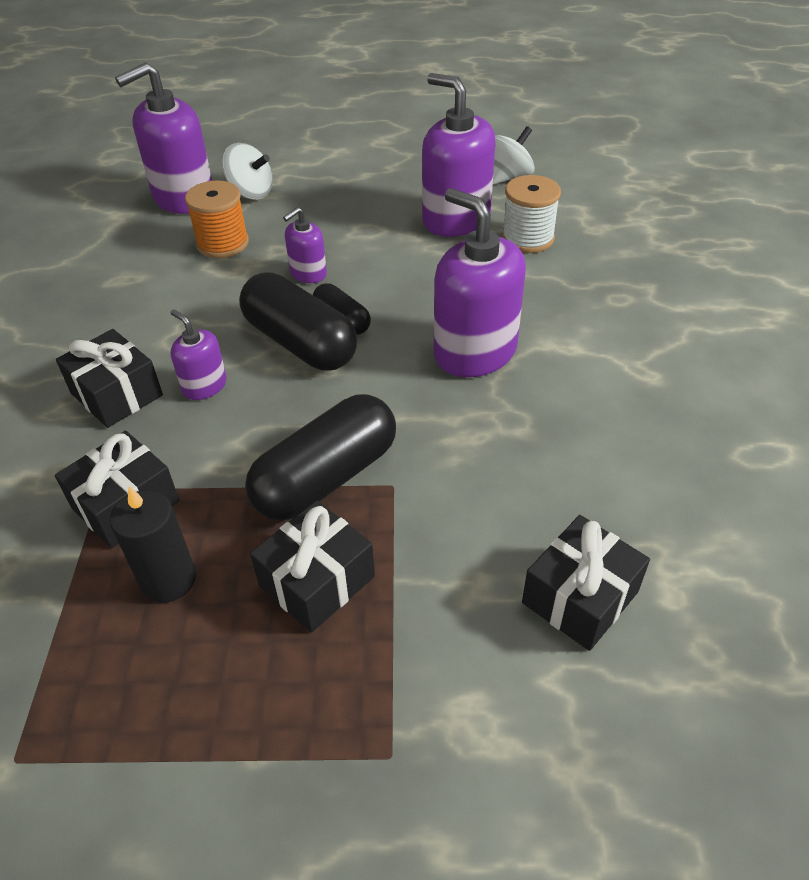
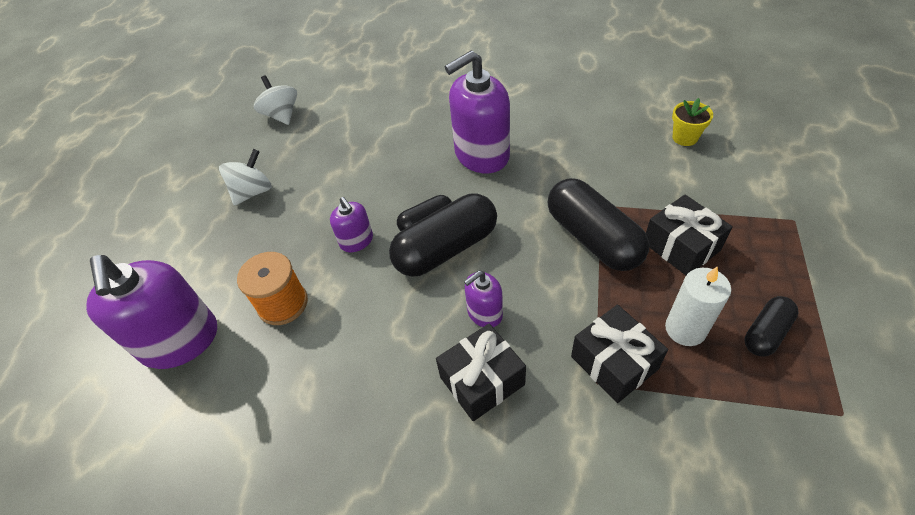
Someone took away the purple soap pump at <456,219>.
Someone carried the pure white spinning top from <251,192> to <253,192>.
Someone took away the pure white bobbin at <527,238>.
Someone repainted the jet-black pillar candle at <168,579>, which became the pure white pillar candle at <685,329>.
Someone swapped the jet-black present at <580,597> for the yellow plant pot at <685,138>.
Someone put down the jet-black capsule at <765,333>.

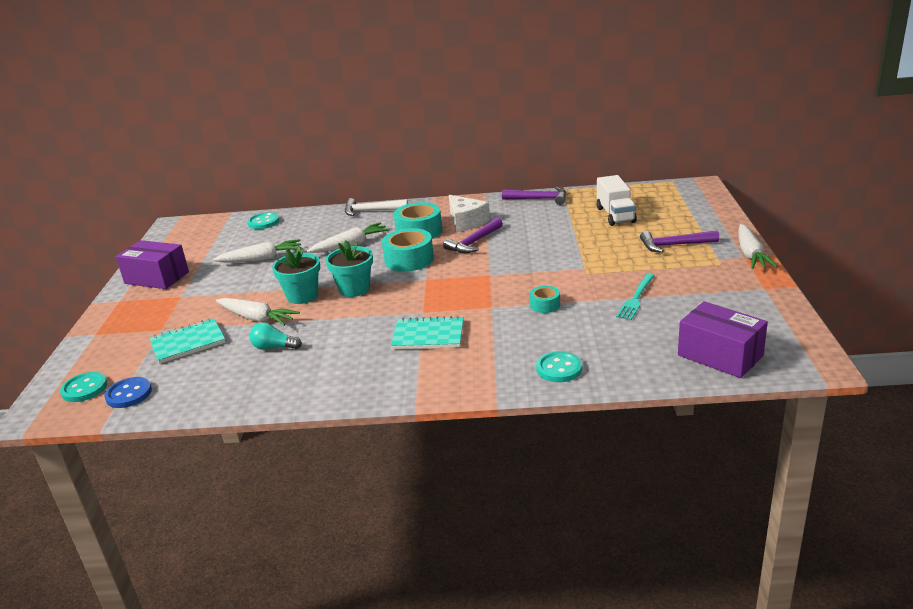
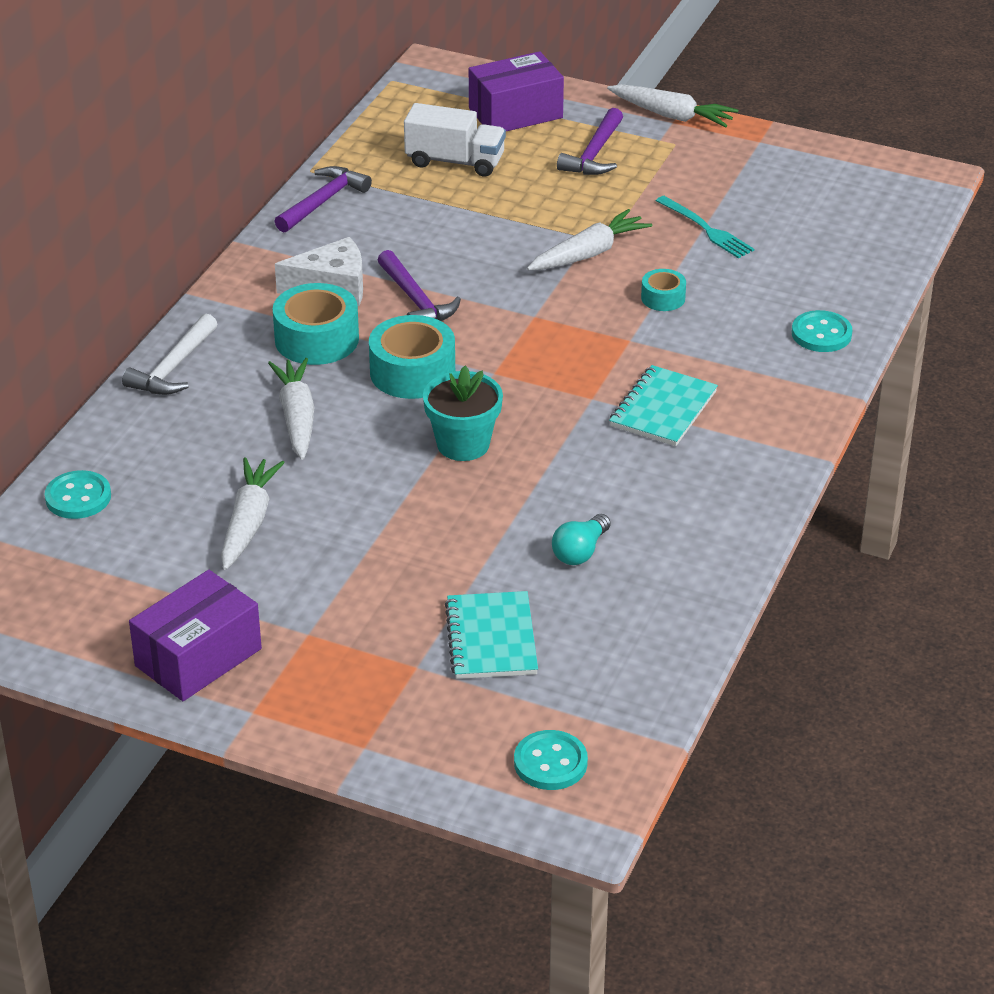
Someone took away the turquoise plant pot at <302,296>.
Someone carried the pure white carrot from <257,318> to <589,253>.
Someone carried the purple box from <720,355> to <515,113>.
Someone took away the blue sewing button at <129,394>.

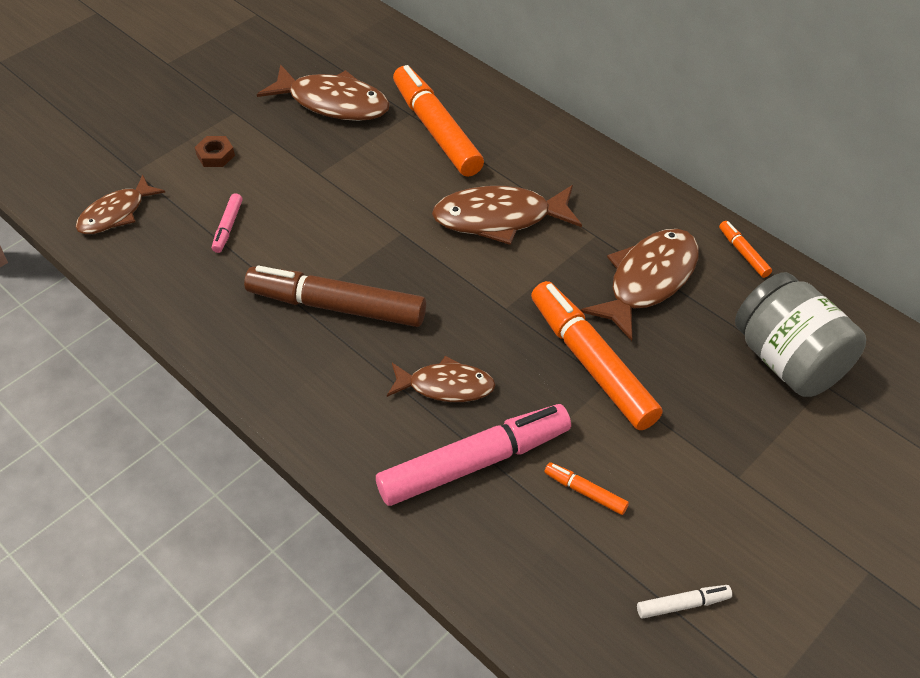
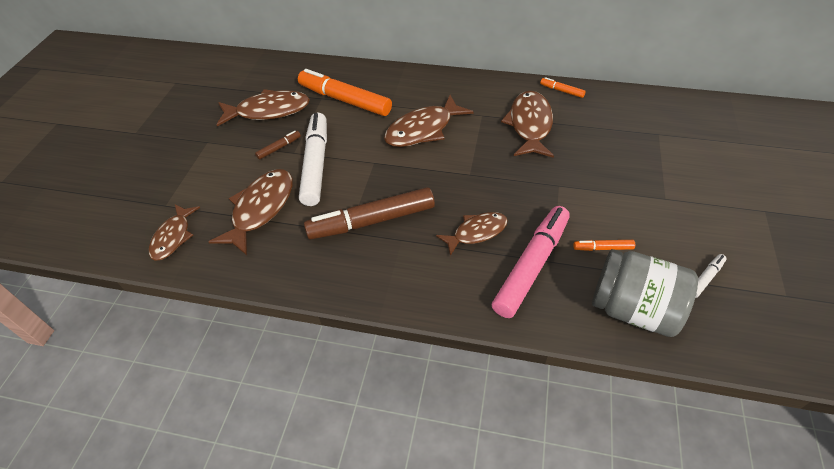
Someone took away the russet hexagon nut at <215,155>.
Someone swapped the rosy marker at <228,227> for the russet fish figure at <260,209>.
Someone carried the grey preserve jar from <789,360> to <633,309>.
Someone took away the bright orange marker at <591,363>.
Someone put down the pure white marker at <316,164>.
Someone put down the russet marker at <279,148>.

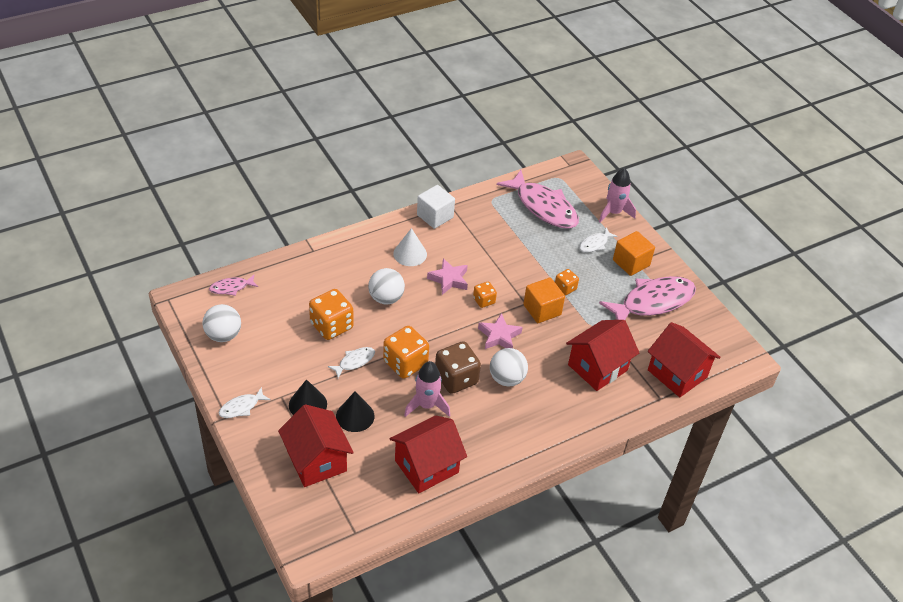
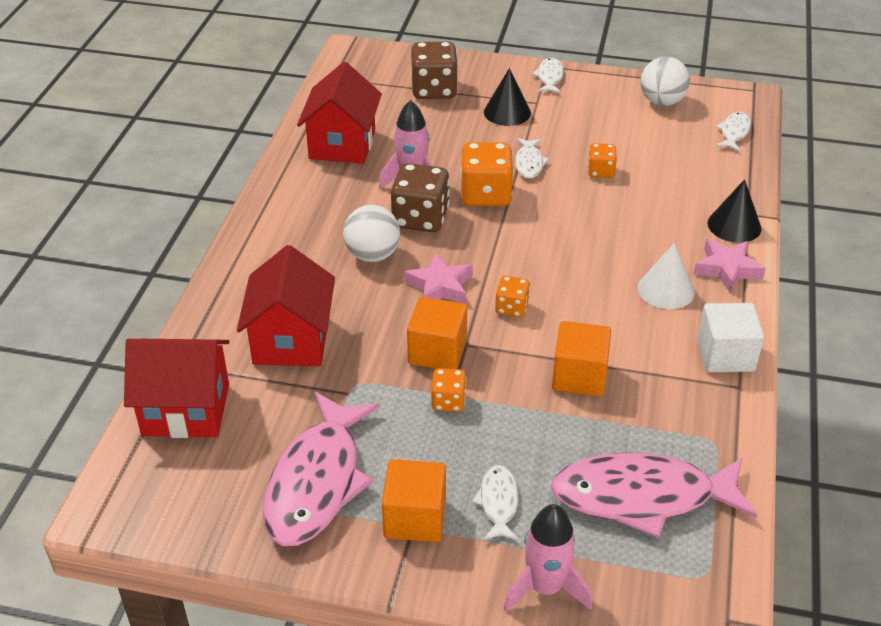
Someone carried the rosy star shape from <449,279> to <727,269>.
Someone took away the pure white ball at <386,298>.
Someone repainted the rosy fish figure at <231,288>, which became the pure white fish figure at <734,132>.
Someone scaled the bright orange dice at <331,326> by 0.55.
Someone carried the jet-black cone shape from <355,416> to <734,225>.
Someone swapped the scarlet house at <316,461> for the russet dice at <434,90>.
Someone put down the bright orange cube at <579,376>.

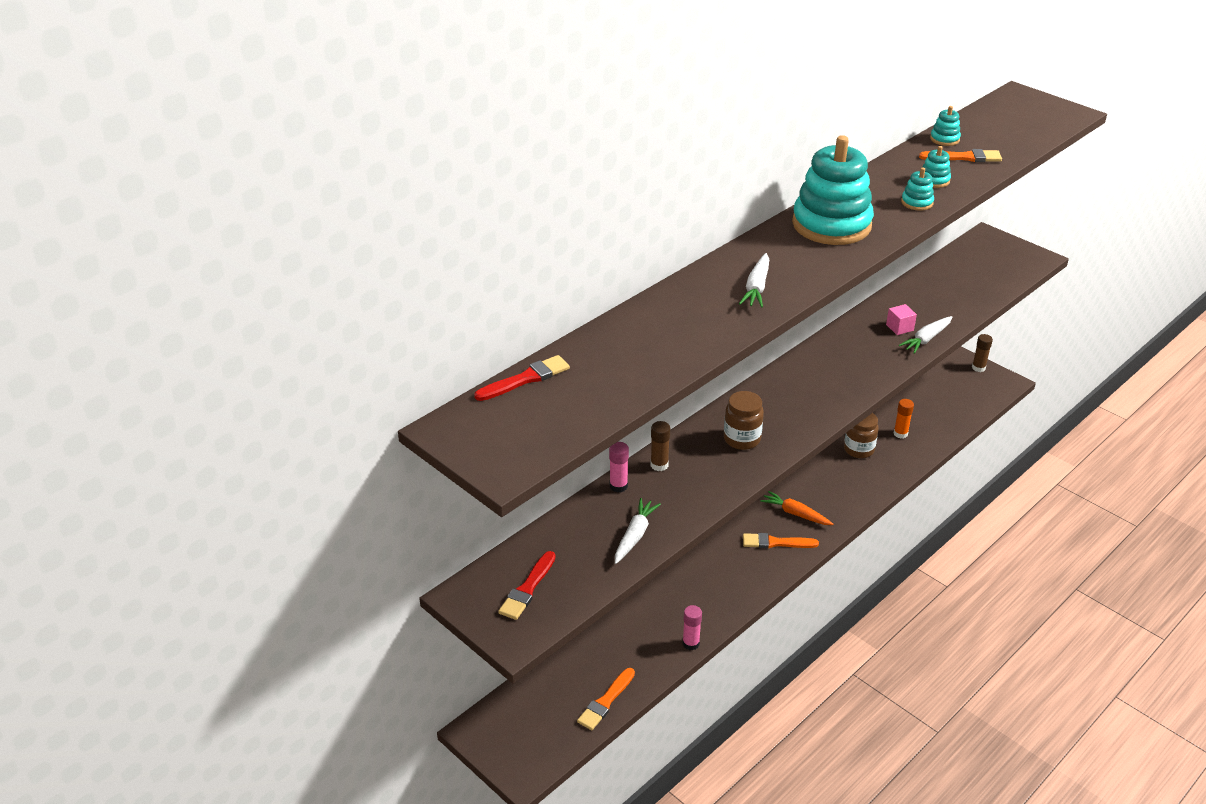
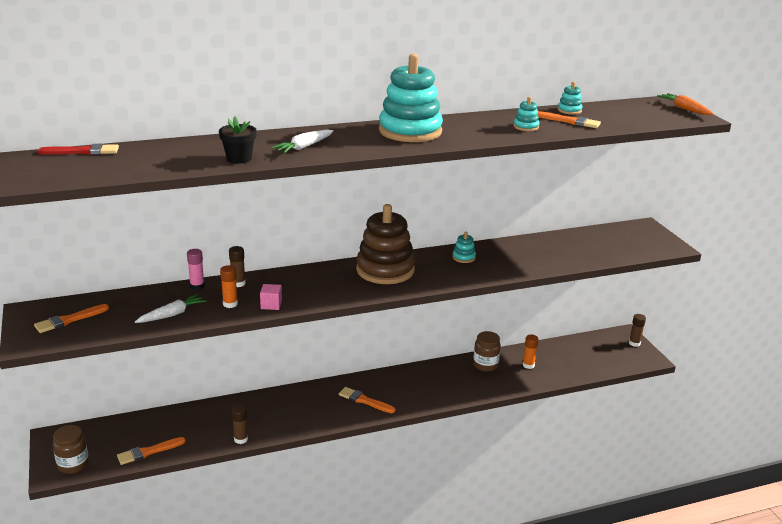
Someone carried the turquoise ring stacker from <917,202> to <464,257>.
Someone carried the rosy cube from <899,327> to <271,304>.
Someone took away the pure white carrot at <926,339>.
Someone carried the russet preserve jar from <742,439> to <73,464>.
Someone carried the bright orange carrot from <795,514> to <684,109>.
Someone repainted the scarlet brush at <527,588>, which became the bright orange brush at <69,320>.
Someone repainted the rosy glue at <691,643>, which became the russet glue at <240,439>.
Someone put down the jet-black plant pot at <239,158>.
Someone put down the russet ring stacker at <385,270>.
Someone put down the bright orange glue at <230,304>.

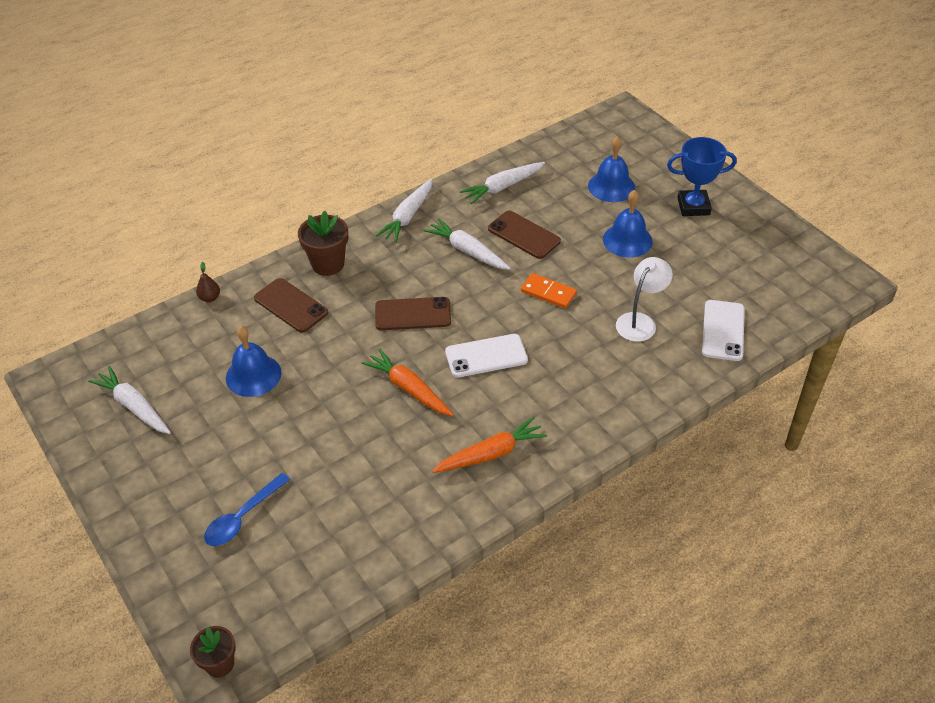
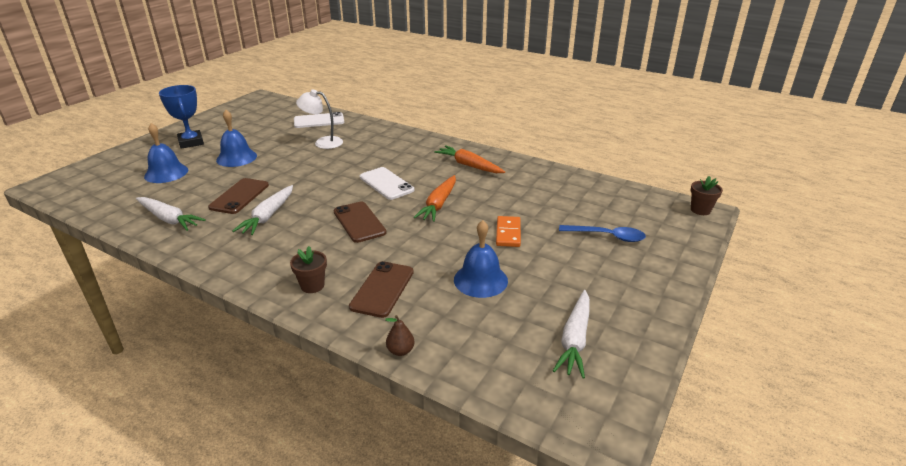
Someone took away the pure white carrot at <408,216>.
Someone scaled the russet plant pot at <328,264> by 0.65.
Someone carried the bright orange domino tile from <548,293> to <508,233>.

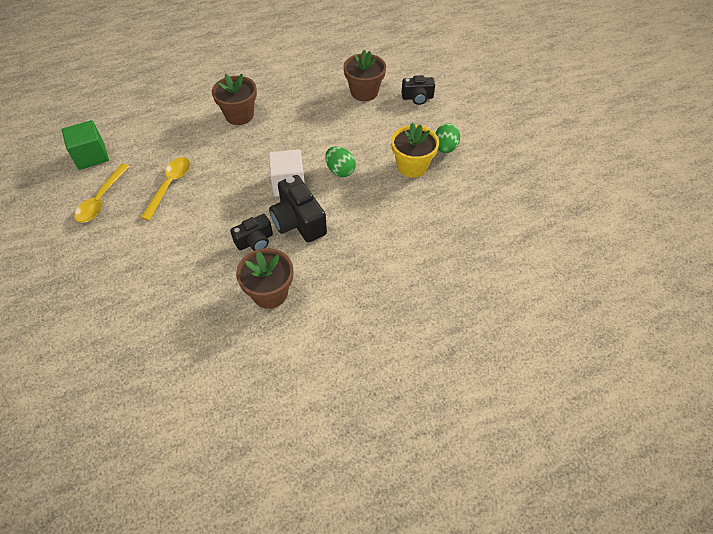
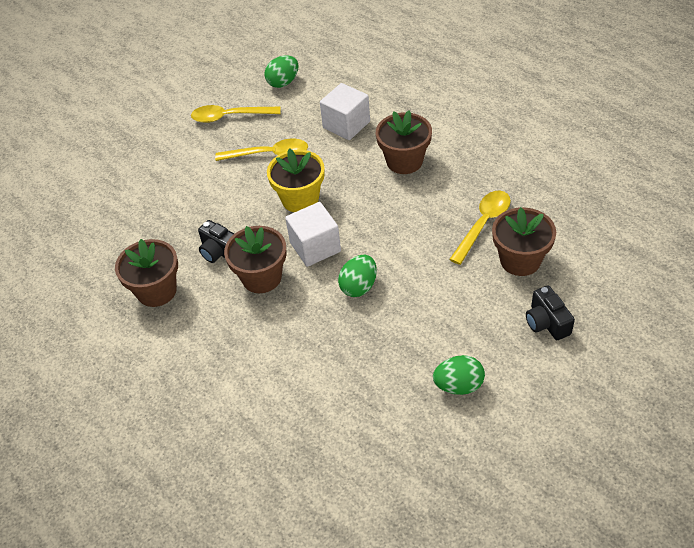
Someone swapped the leaf-green cube at <91,156> for the leaf-green egg at <283,82>.
Someone carried the yellow plant pot from <412,166> to <300,199>.
Someone swapped the jet-black photo camera at <298,221> for the russet plant pot at <261,277>.
Someone put down the pure white cube at <346,125>.
Someone put down the yellow teaspoon at <483,224>.

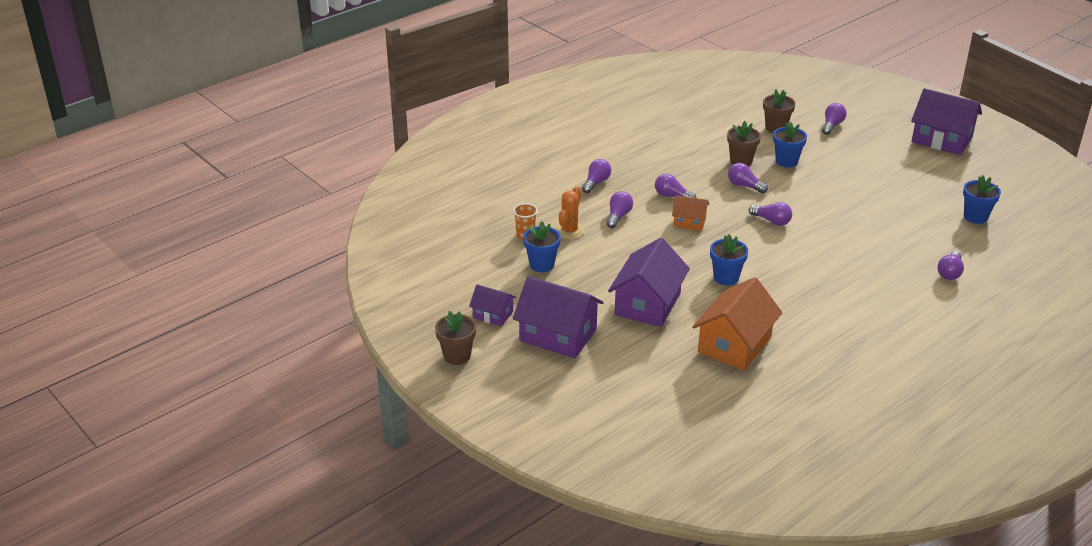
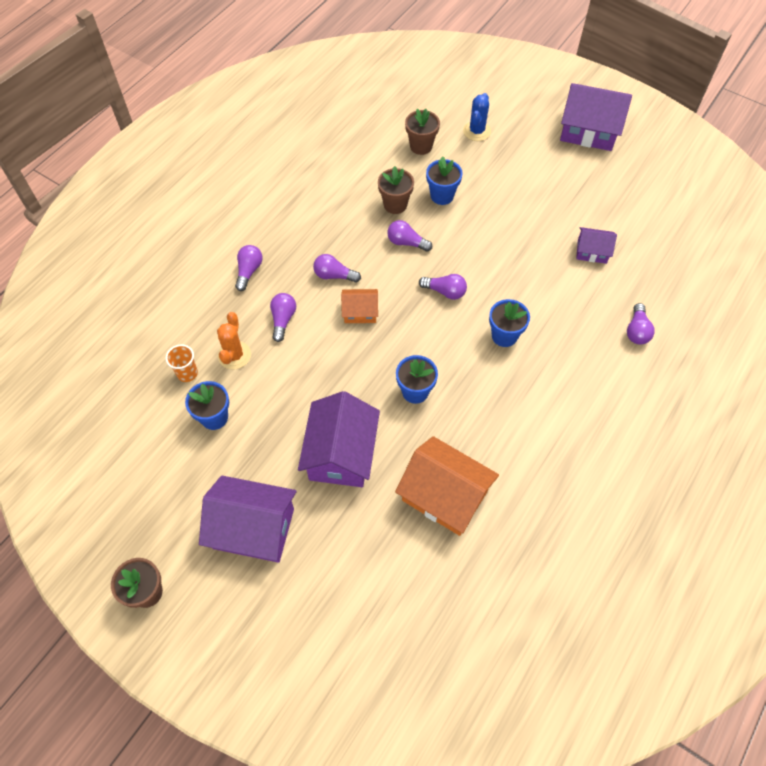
Someone swapped the purple bulb at <832,125> for the blue prickly plant at <476,131>.
Someone carried the blue plant pot from <975,217> to <504,336>.
Someone rotated the bright orange house at <734,344> by 75 degrees counterclockwise.
Someone carried the purple house from <493,314> to <592,251>.

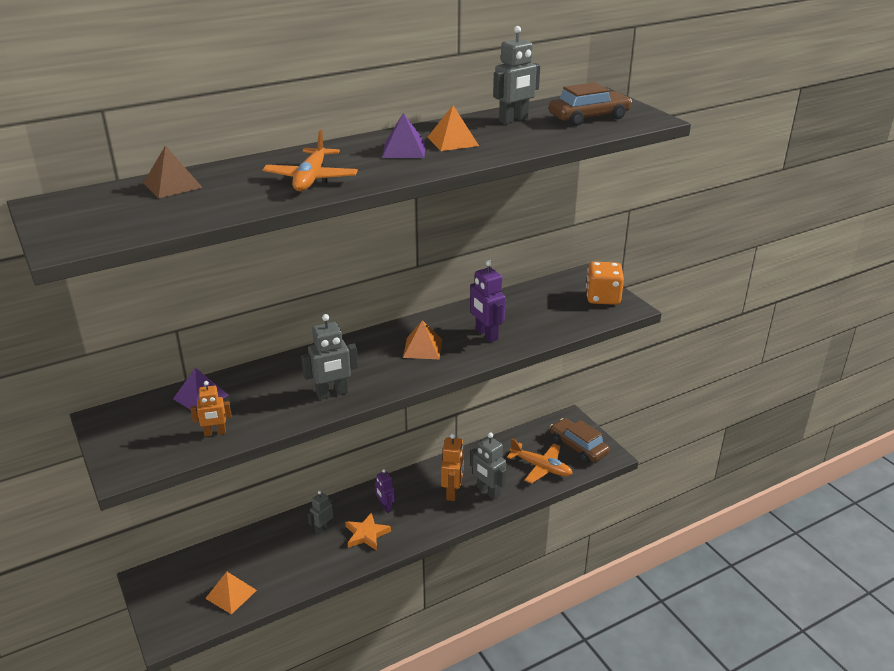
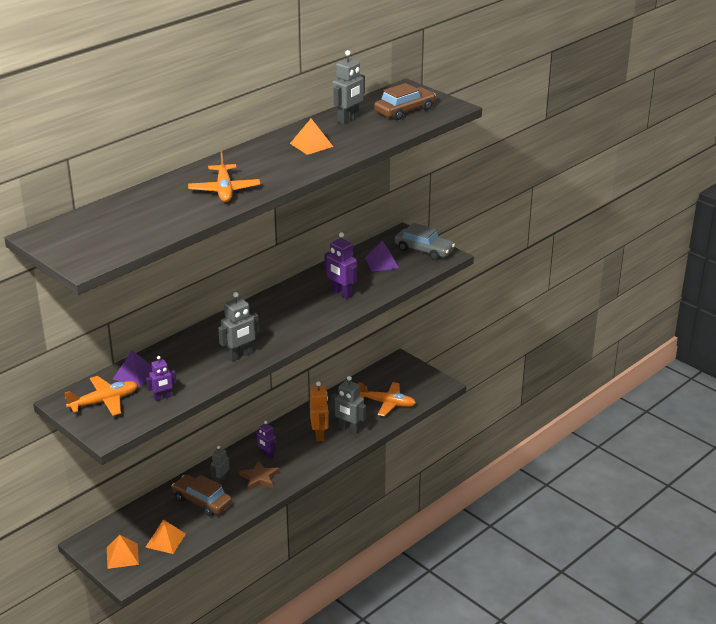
Someone carried the purple solid pyramid from <404,150> to <381,262>.
Someone took away the russet solid pyramid at <172,185>.
Someone swapped the bright orange dice at <602,298> for the grey toy car at <424,250>.
Someone carried the bright orange solid pyramid from <422,348> to <122,555>.
Someone repainted the bright orange toy robot at <215,433>, which became the purple toy robot at <162,397>.
Someone carried the russet toy car from <578,447> to <202,501>.
Someone repainted the bright orange star shape at <366,534>, which became the russet star shape at <259,478>.
Someone put down the bright orange plane at <104,401>.

